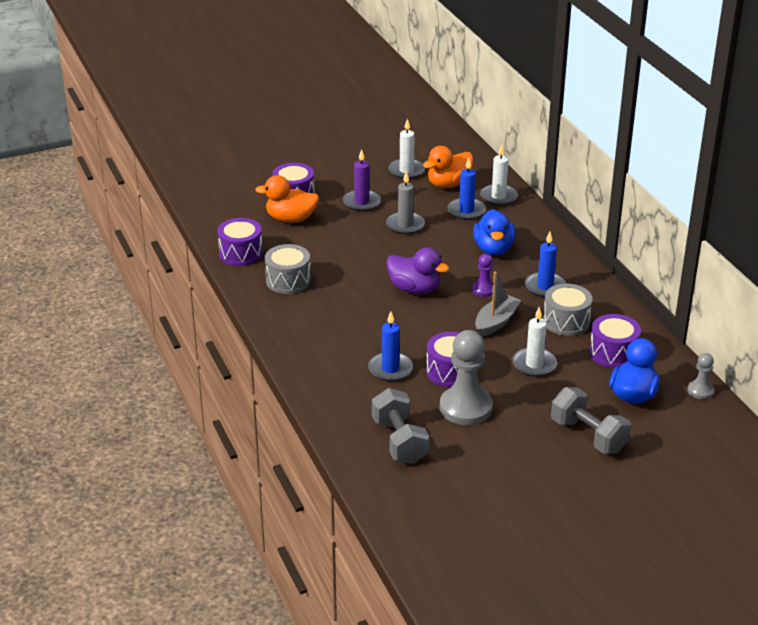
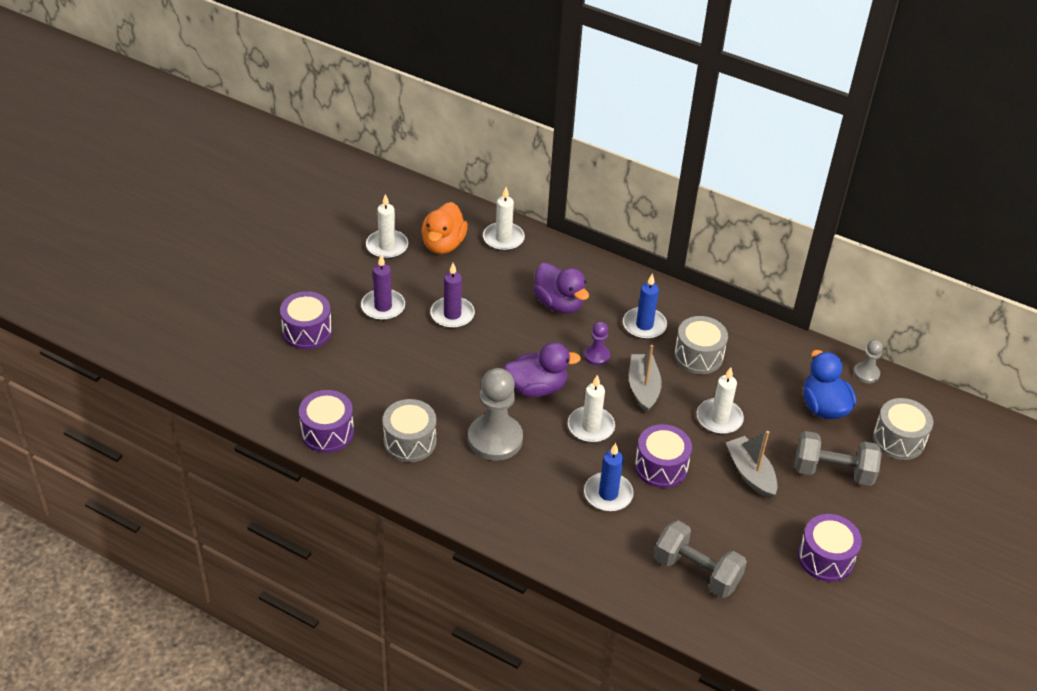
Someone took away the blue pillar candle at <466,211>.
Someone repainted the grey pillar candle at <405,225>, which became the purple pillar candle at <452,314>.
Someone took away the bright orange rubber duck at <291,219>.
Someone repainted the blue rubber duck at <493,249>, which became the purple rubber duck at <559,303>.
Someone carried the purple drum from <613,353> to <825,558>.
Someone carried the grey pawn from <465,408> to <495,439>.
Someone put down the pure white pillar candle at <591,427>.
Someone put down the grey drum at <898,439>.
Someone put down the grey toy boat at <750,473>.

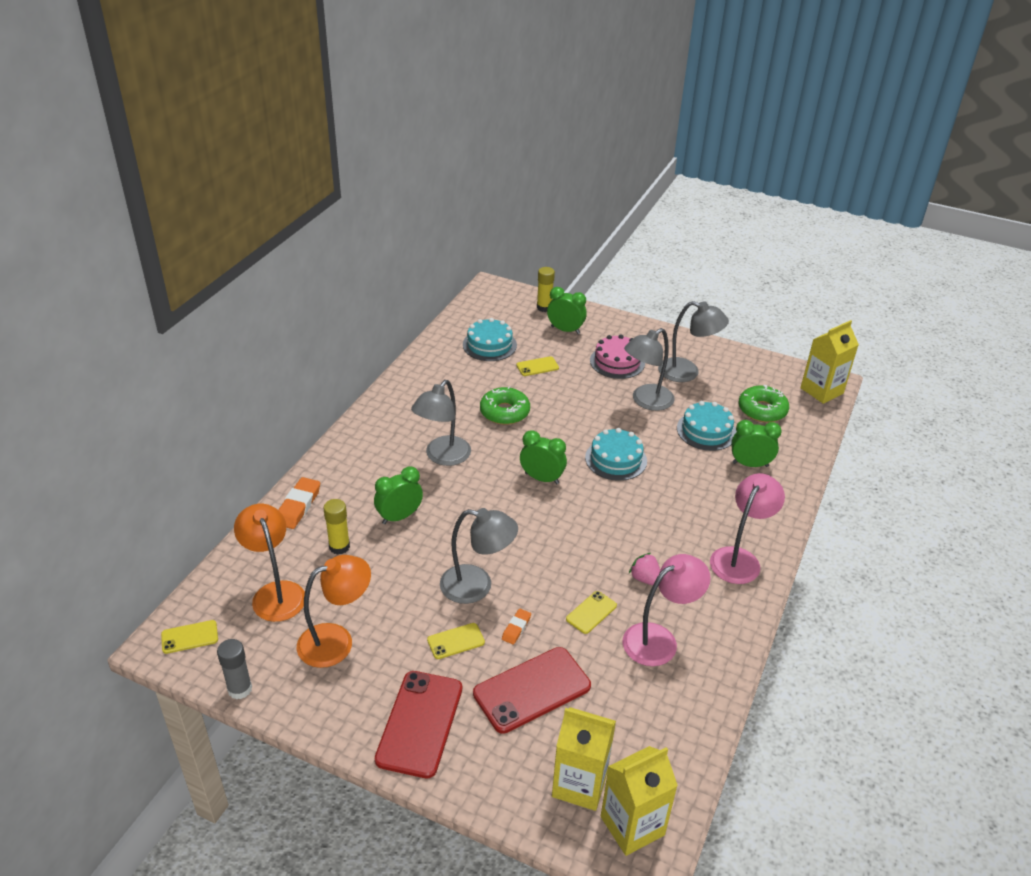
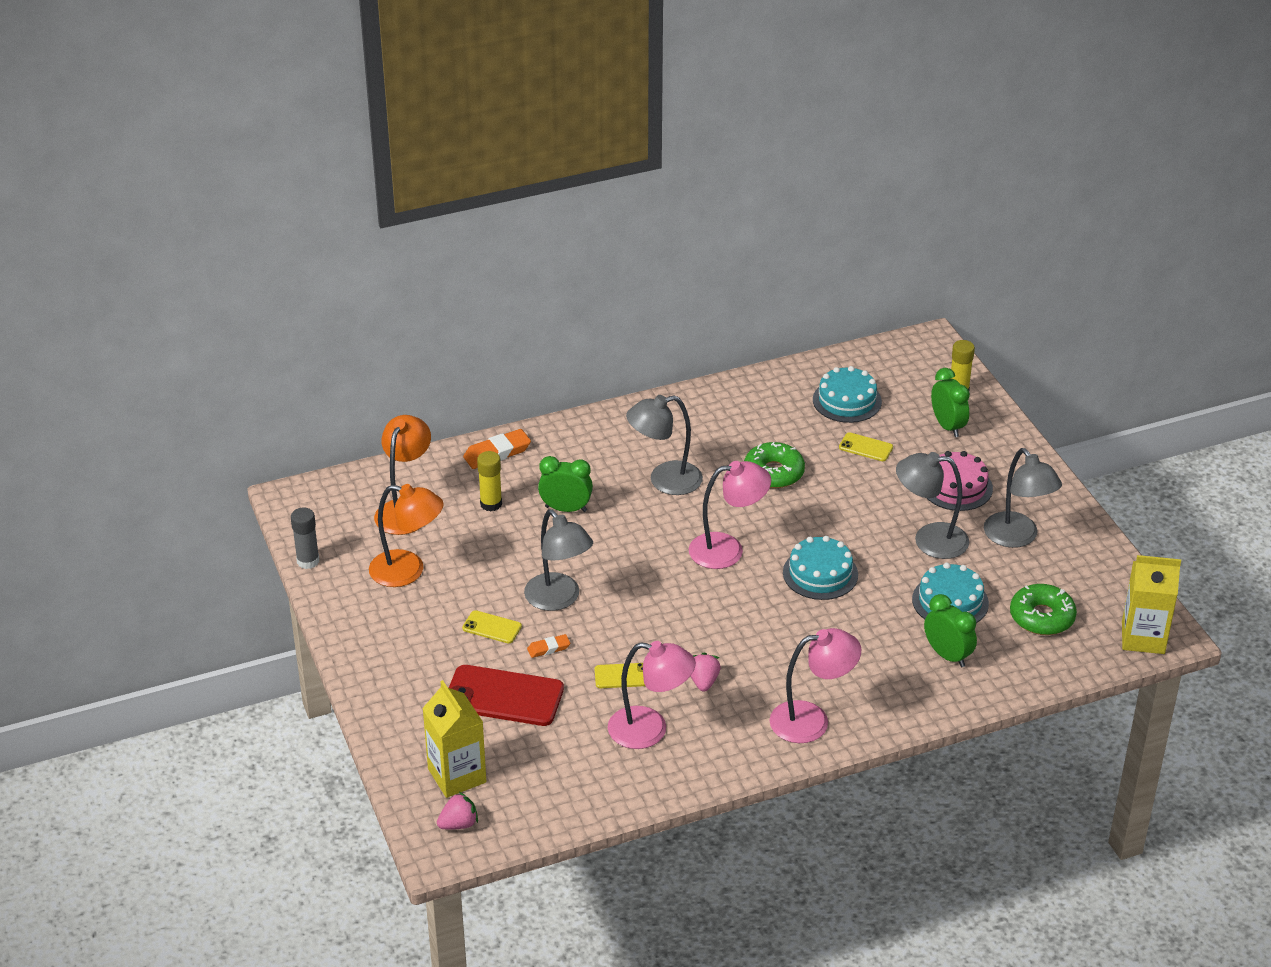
Someone swapped the leaf-green clock at <542,478> for the rosy reading lamp at <727,549>.
Someone took away the yellow mobile phone at <189,637>.
Someone took away the scarlet mobile phone at <420,723>.
Someone swapped the yellow carton at <632,826> for the rosy berry at <458,824>.

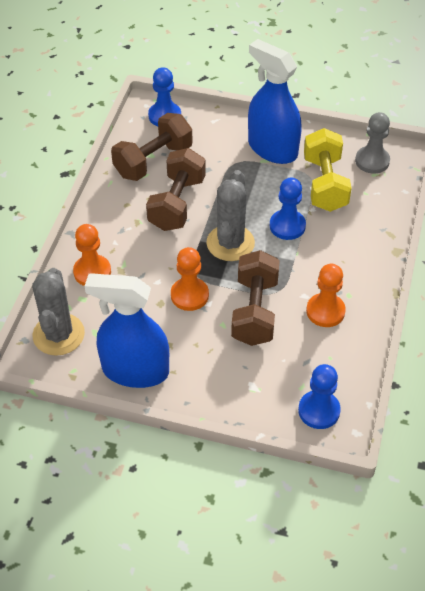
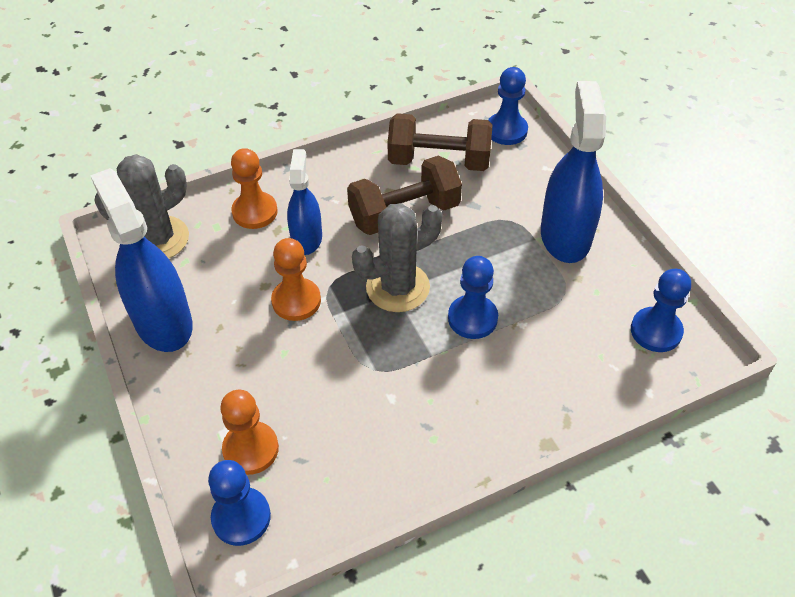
Someone repainted the grey pawn at <372,161>, which became the blue pawn at <656,331>.
Someone took away the yellow free weight at <325,184>.
Someone took away the russet free weight at <255,311>.
Someone carried the bright orange pawn from <325,311> to <251,449>.
Someone put down the blue spray cleaner at <306,238>.

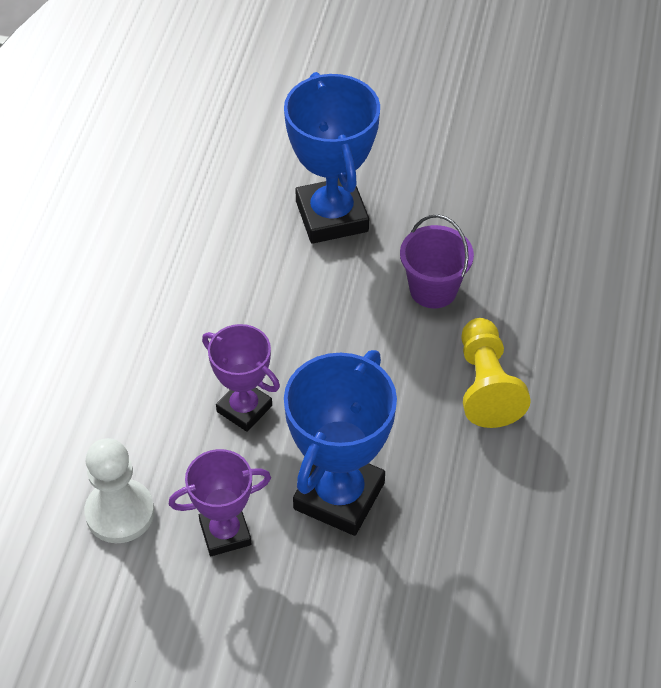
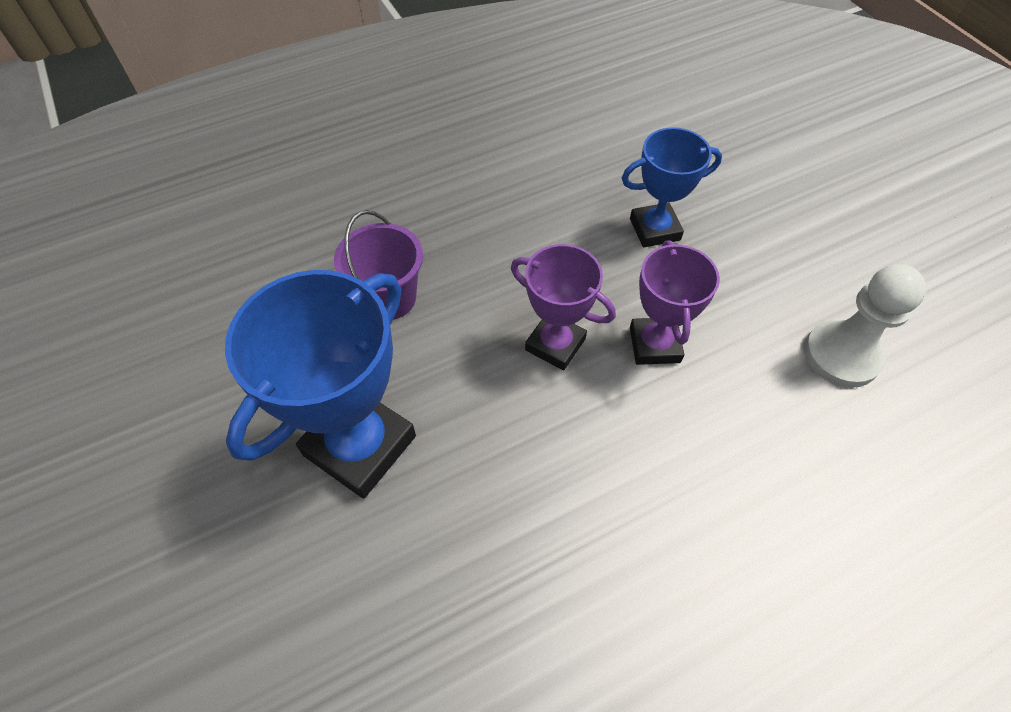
Someone took away the yellow pawn at <486,386>.
Someone scaled the blue trophy at <339,496> by 0.61.
Someone carried the purple trophy from <225,533> to <555,344>.

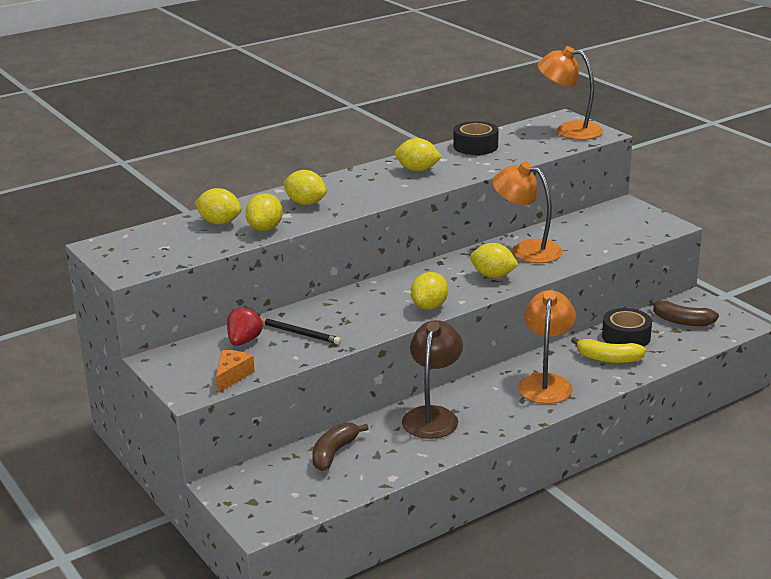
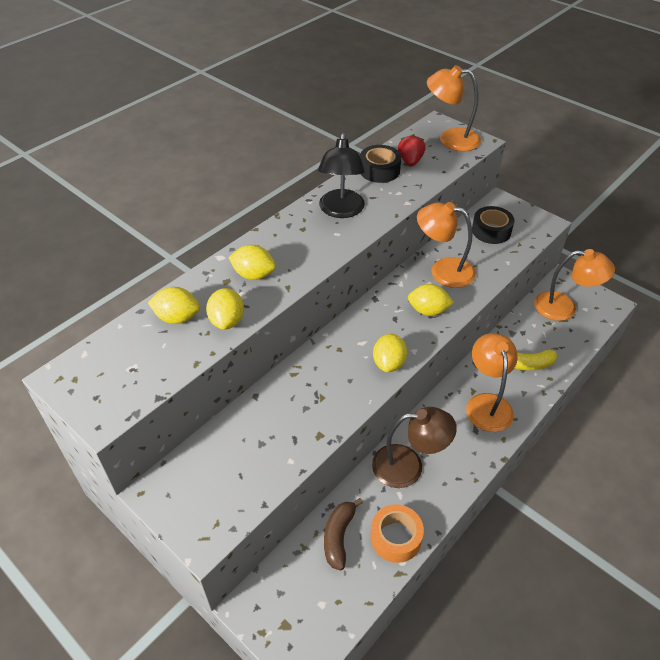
Someone swapped the yellow toy lemon at <417,170> for the jet-black reading lamp at <341,211>.
Someone swapped the russet banana at <682,321> for the bright orange reading lamp at <564,307>.
Someone carried the scarlet berry from <244,341> to <410,161>.
Someone carried the jet-black tape from <626,336> to <491,231>.
Someone took away the jet-black pencil at <299,333>.
Someone rotated the russet reading lamp at <432,416> by 90 degrees clockwise.
Someone took away the bright orange piece of cheese at <232,376>.
Someone put down the bright orange tape at <395,537>.

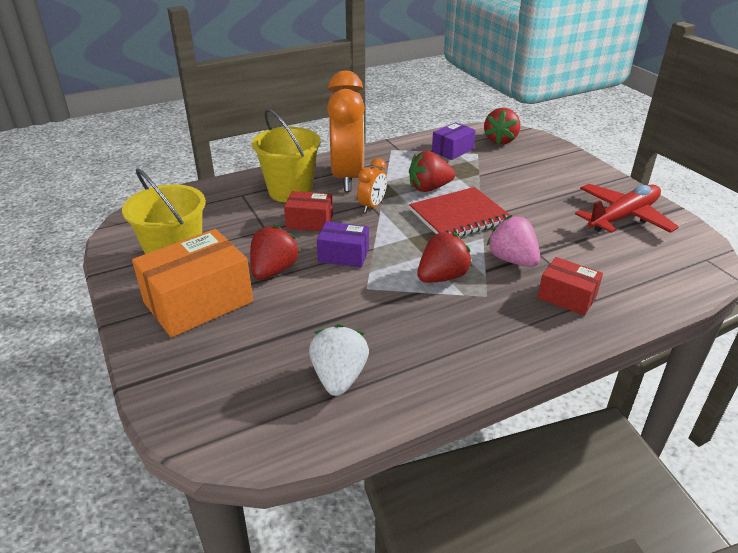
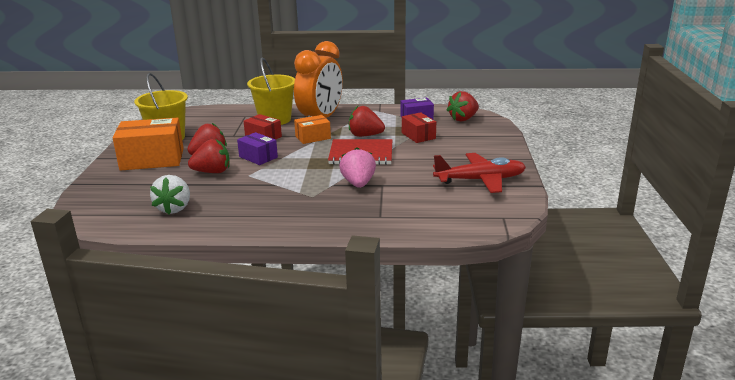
Someone swapped the bright orange clock at <372,206> for the bright orange box at <313,137>.
Someone carried the scarlet berry from <442,277> to <212,172>.
Someone carried the scarlet box from <567,297> to <418,136>.
Someone rotated the pure white berry at <339,377> by 150 degrees clockwise.

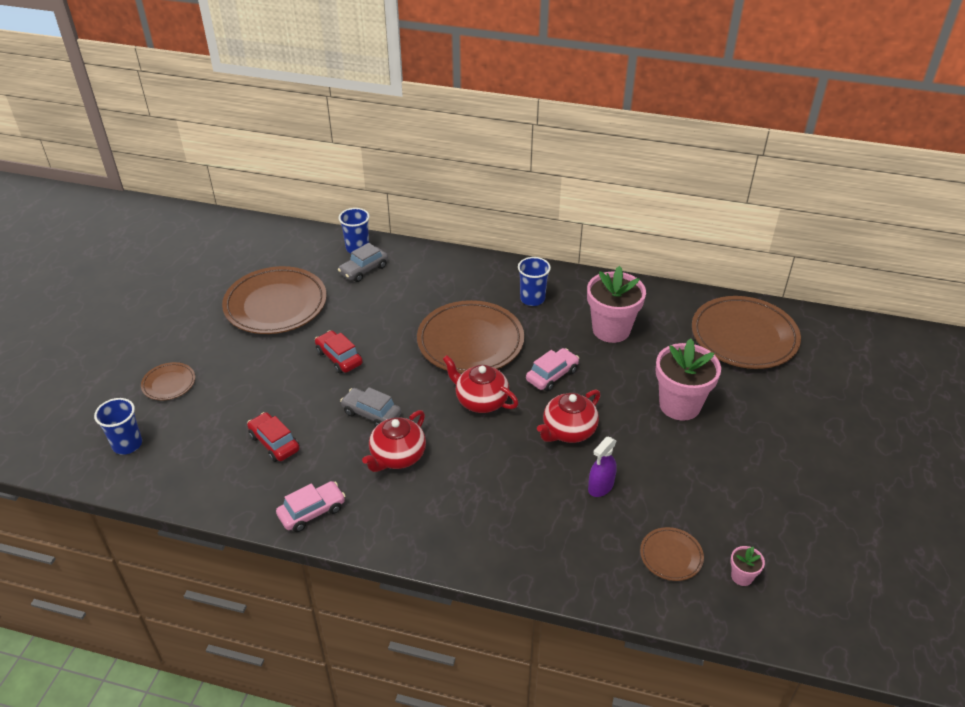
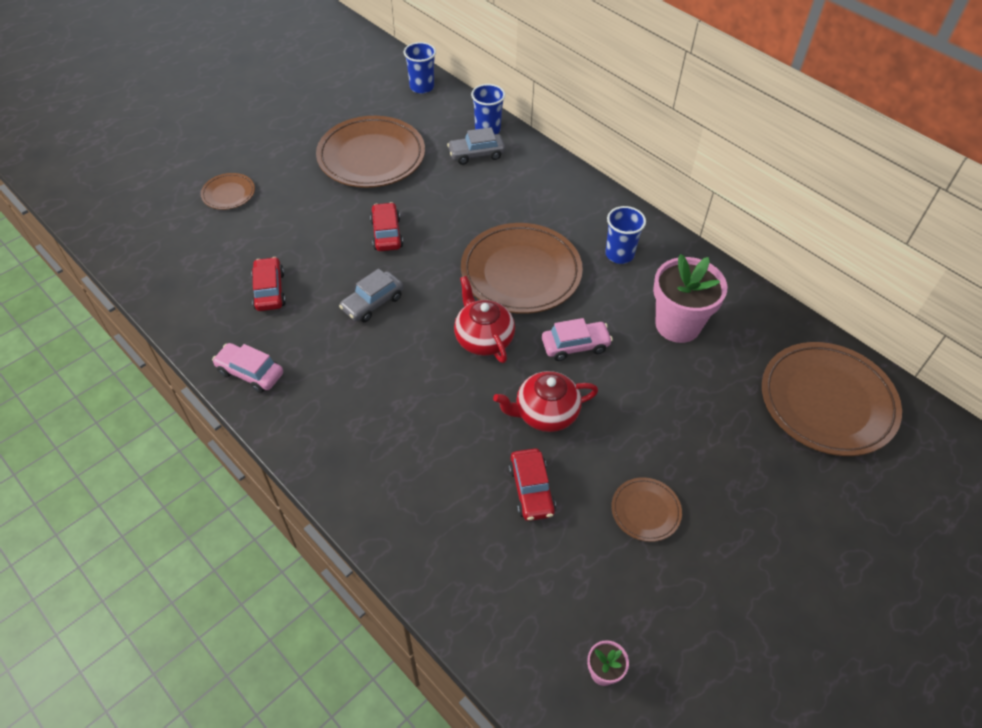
Someone took away the rosy plant pot at <679,405>.
Someone rotated the grey toy car at <371,413> by 105 degrees counterclockwise.
Someone carried the blue cup from <127,444> to <422,87>.
Someone took away the scarlet china teapot at <397,456>.
Someone swapped the purple spray cleaner at <600,486> for the scarlet toy car at <531,490>.
Someone rotated the rosy toy car at <312,512> by 150 degrees counterclockwise.
Someone carried the russet flat dish from <671,556> to <645,511>.

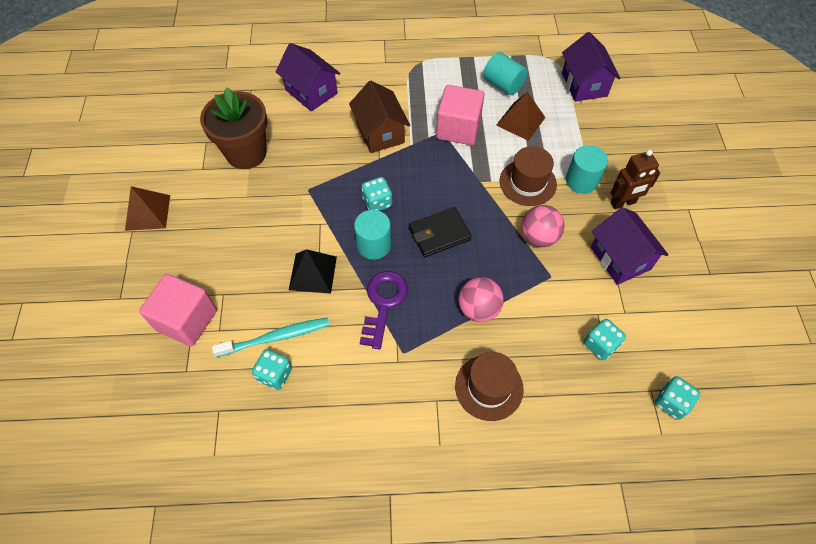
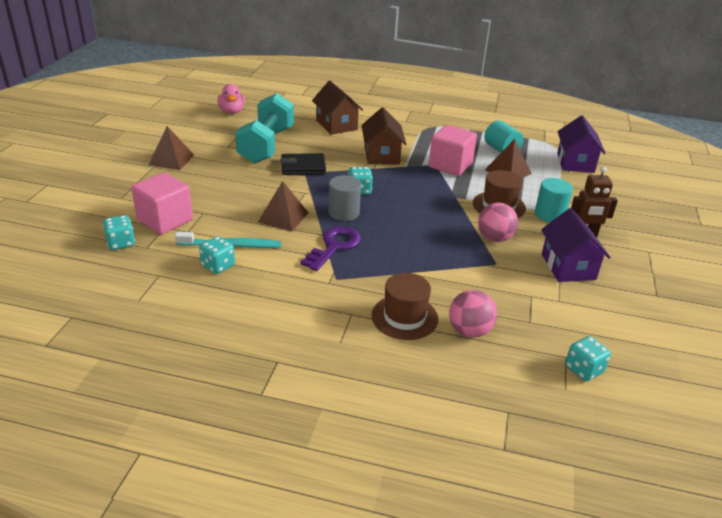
Someone repainted the purple house at <311,92>, which became the russet house at <336,125>.
Someone swapped the russet plant pot at <246,153> for the turquoise free weight at <266,145>.
Someone carried the jet-black billfold from <439,234> to <303,167>.
Someone repainted the turquoise solid cylinder at <374,245>, which became the grey solid cylinder at <344,213>.
Someone repainted the jet-black solid pyramid at <313,273>, which became the russet solid pyramid at <283,217>.
Someone carried the rosy ball from <478,309> to <469,331>.
Someone carried the turquoise dice from <600,345> to <121,243>.
Someone put down the rosy rubber duck at <232,111>.

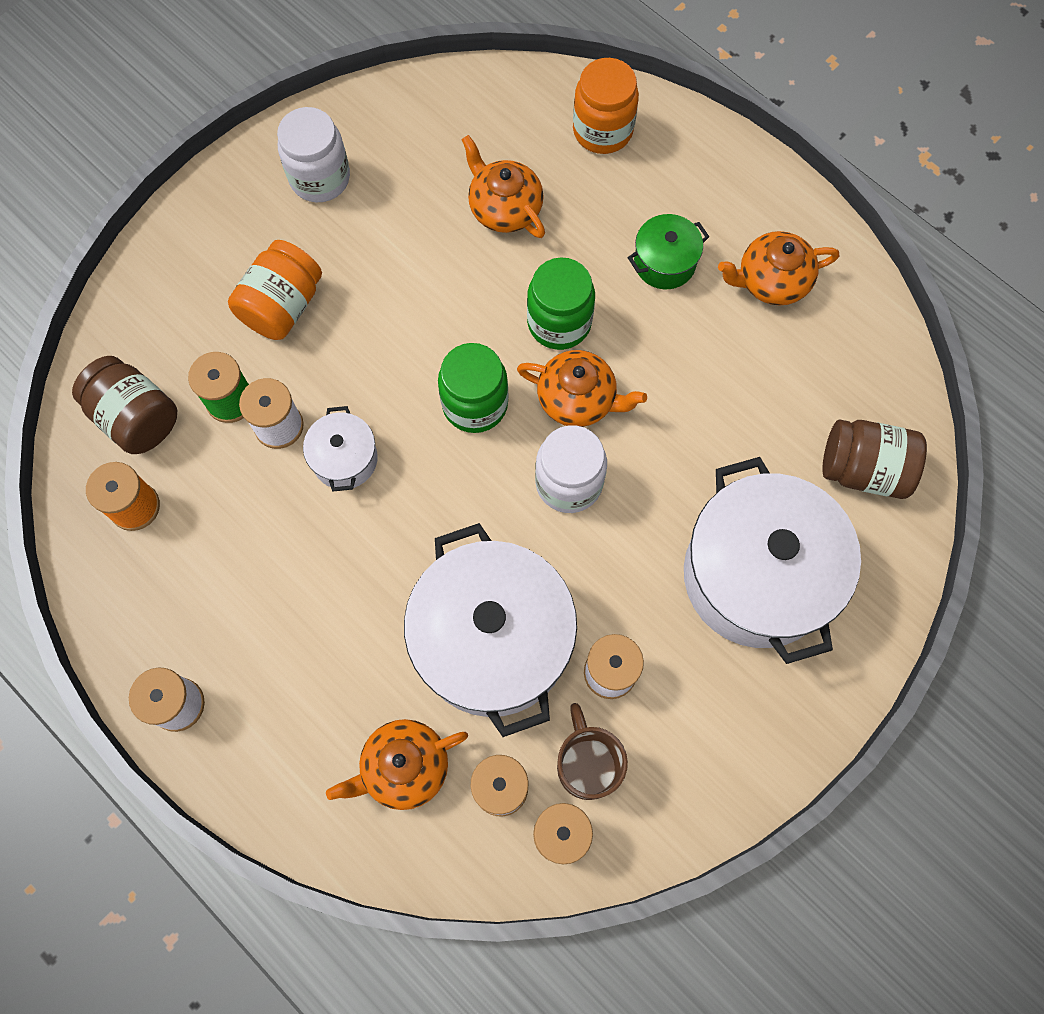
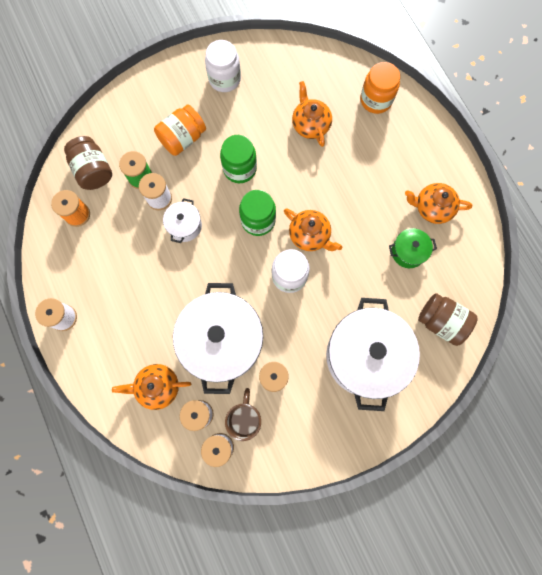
Someone carried the leaf-green stockpot from <664,263> to <408,252>.
Someone carried the leaf-green preserve jar from <559,322> to <240,168>.

